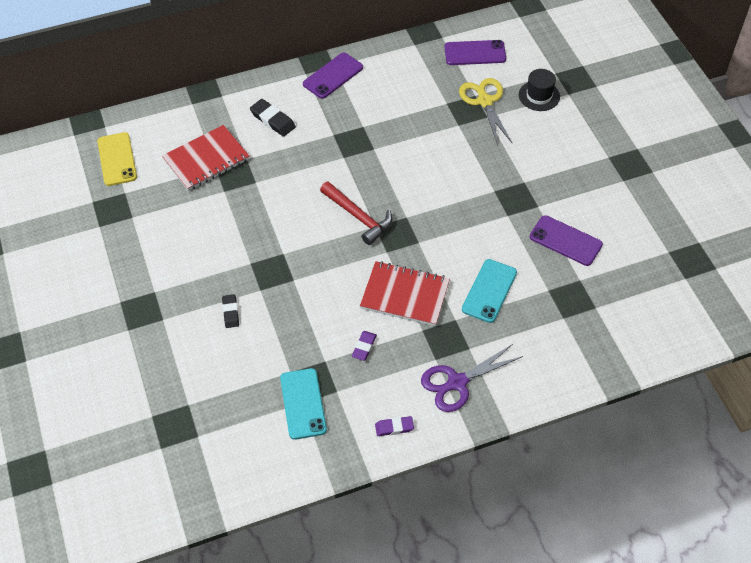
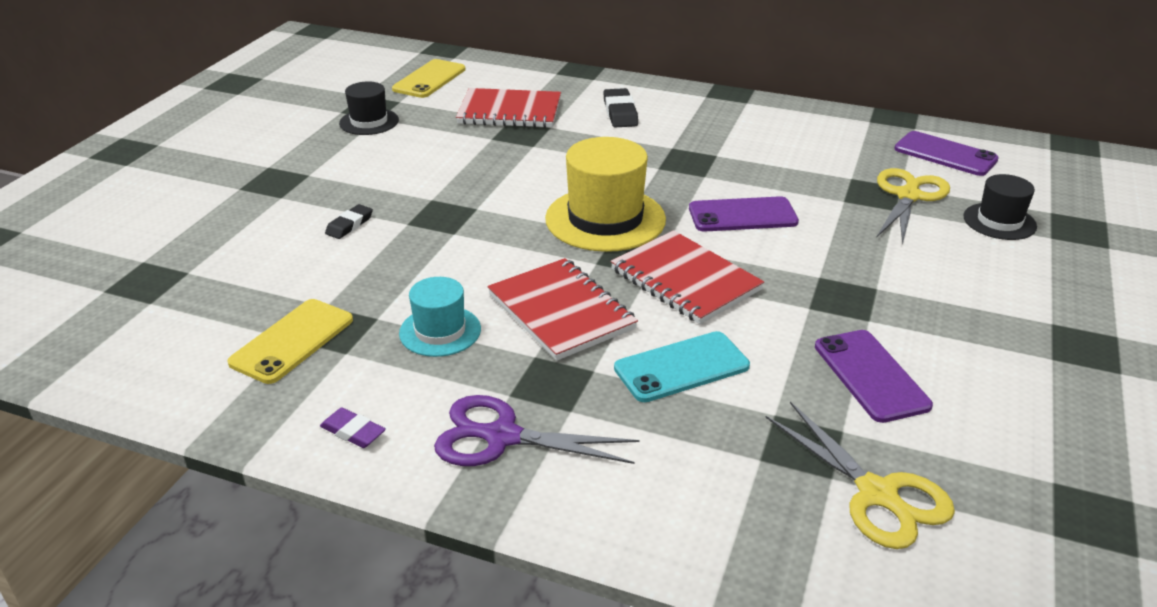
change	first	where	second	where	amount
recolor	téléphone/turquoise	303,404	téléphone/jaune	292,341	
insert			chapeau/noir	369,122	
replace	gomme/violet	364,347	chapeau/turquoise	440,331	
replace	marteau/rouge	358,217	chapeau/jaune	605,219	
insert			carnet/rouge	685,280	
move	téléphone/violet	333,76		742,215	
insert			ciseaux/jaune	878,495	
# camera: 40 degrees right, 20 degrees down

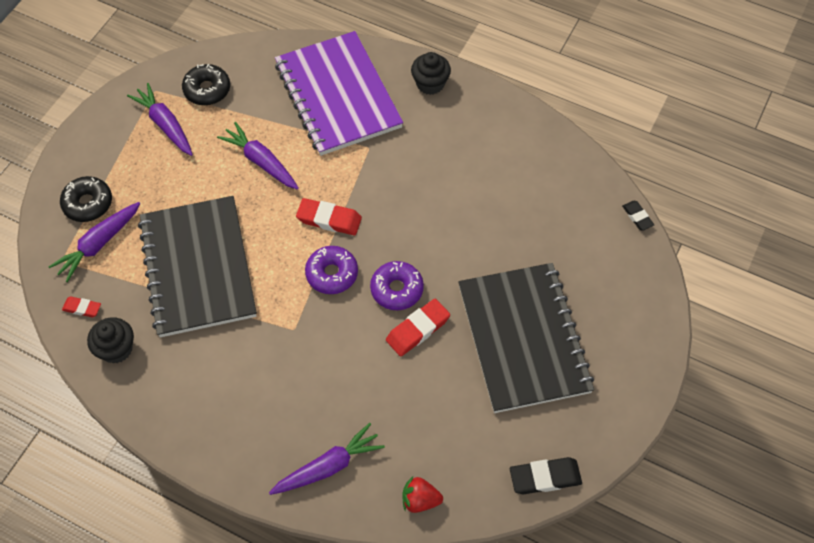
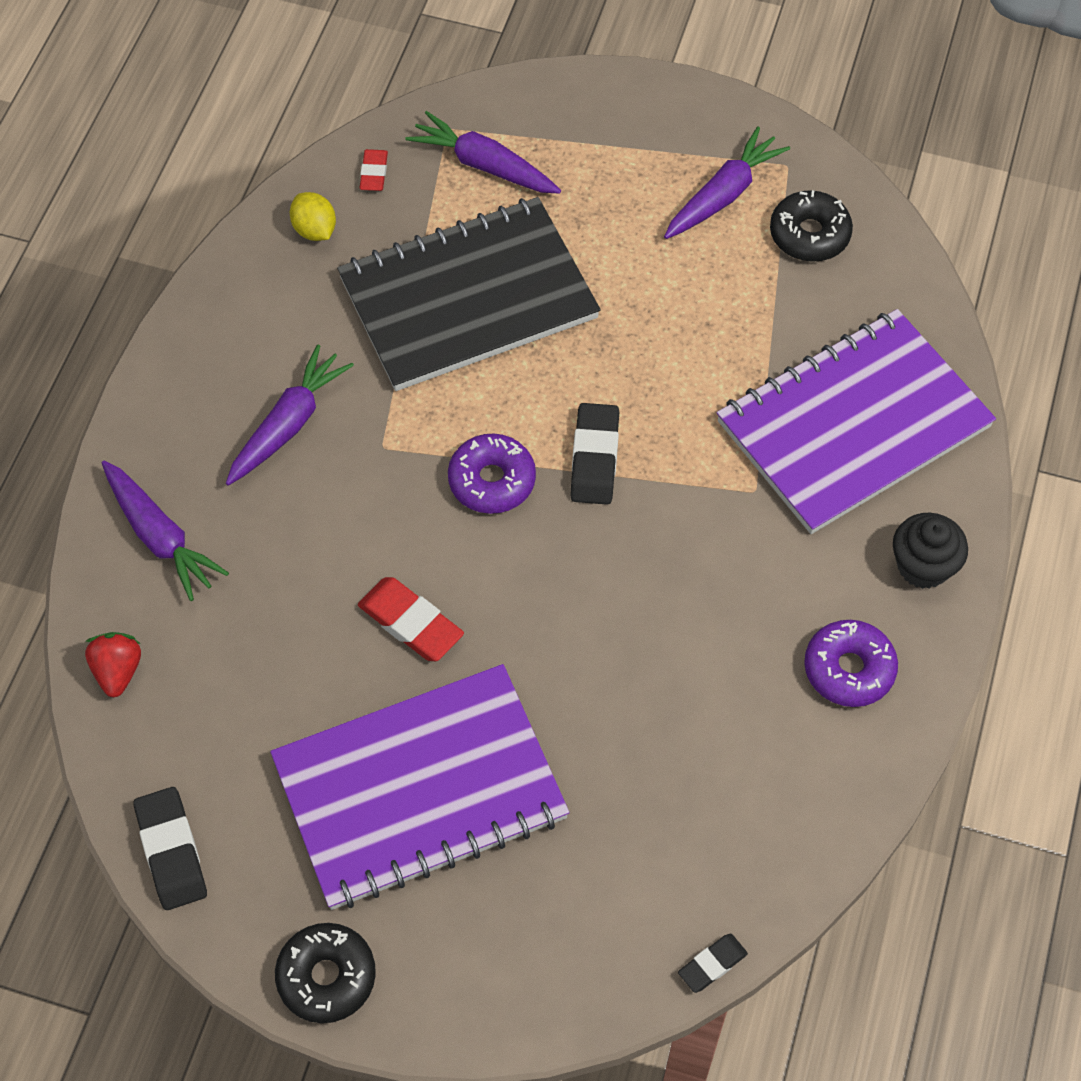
change	first	where	second	where	amount
move	carotte/violet	261,162		288,424	
recolor	carnet/noir	523,339	carnet/violet	419,789	
move	beignet/noir	88,203		326,977	
replace	muffin/noir	116,349	citron/jaune	314,230	
recolor	gomme/rouge	329,219	gomme/noir	594,458	
move	beignet/violet	397,289		849,669	
# camera: 80 degrees right, 0 degrees up

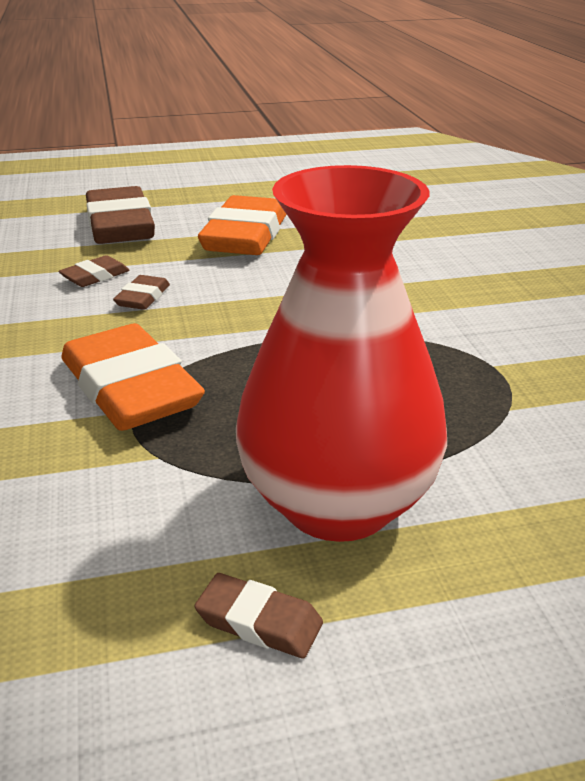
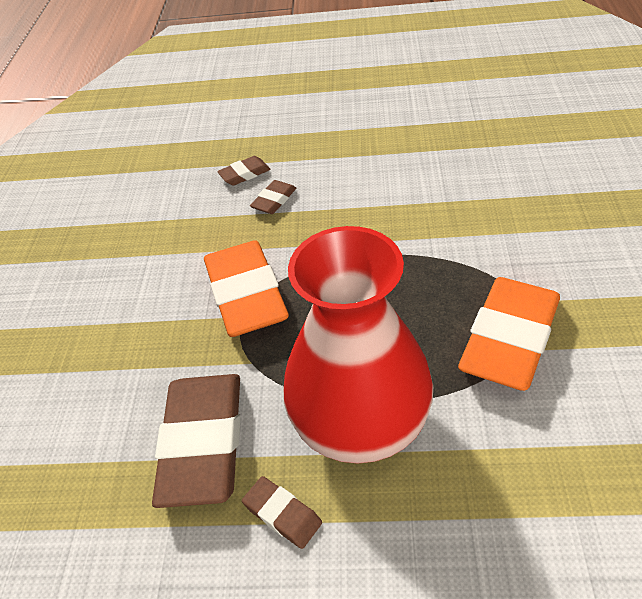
change	first	where	second	where	amount
move	gomme/marron	120,225		203,442	
move	gomme/orange	245,236		509,339	
# camera: 20 degrees right, 15 degrees up

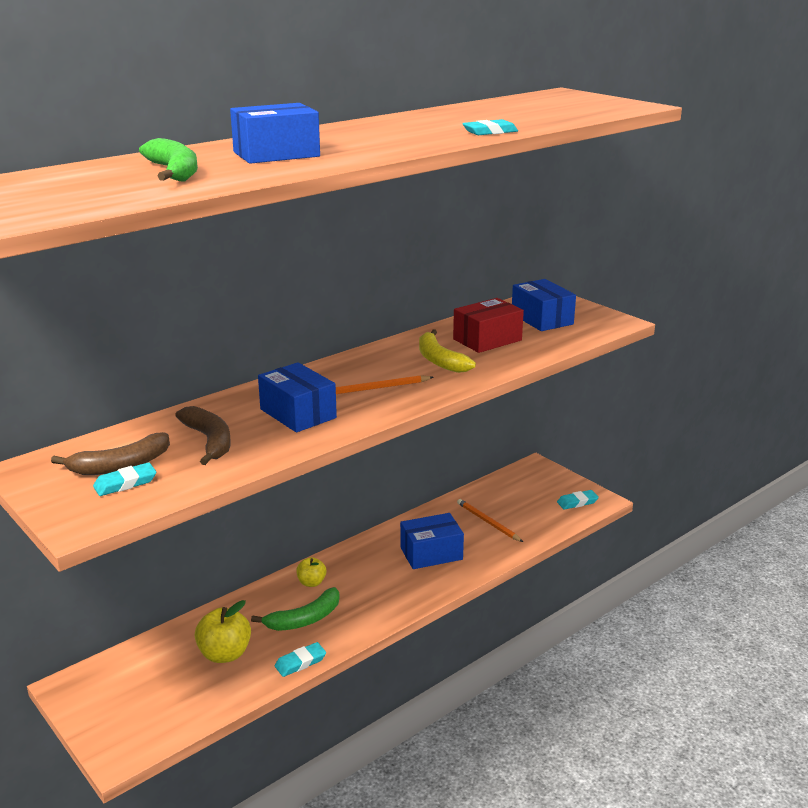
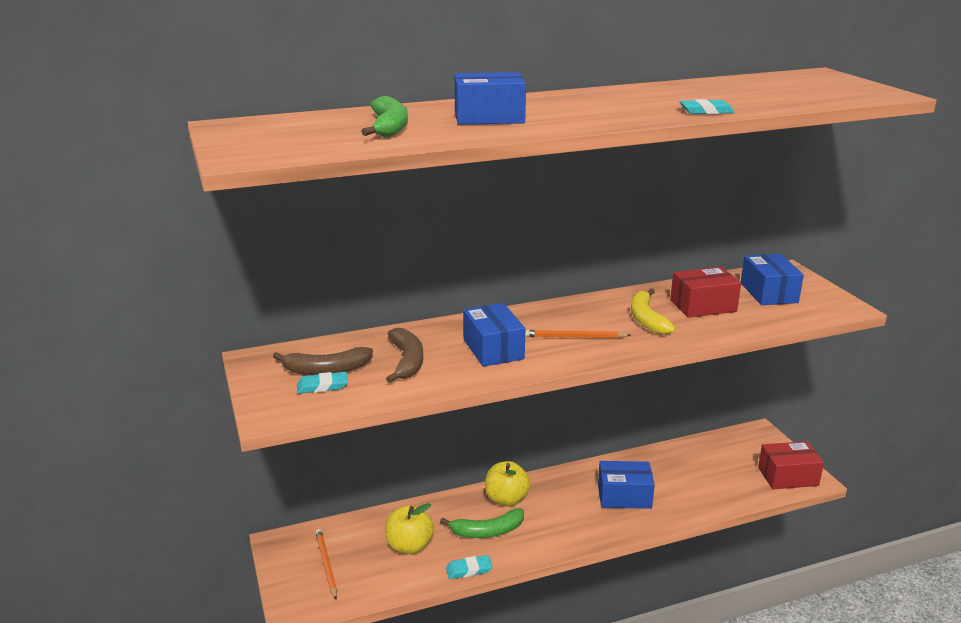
change	first	where	second	where	amount
move	crayon/orange	488,522		326,564	
resize	pomme/jaune	311,582		506,499	x1.67
replace	gomme/turquoise	577,502	boîte/rouge	788,476	
# camera: 20 degrees right, 0 degrees up

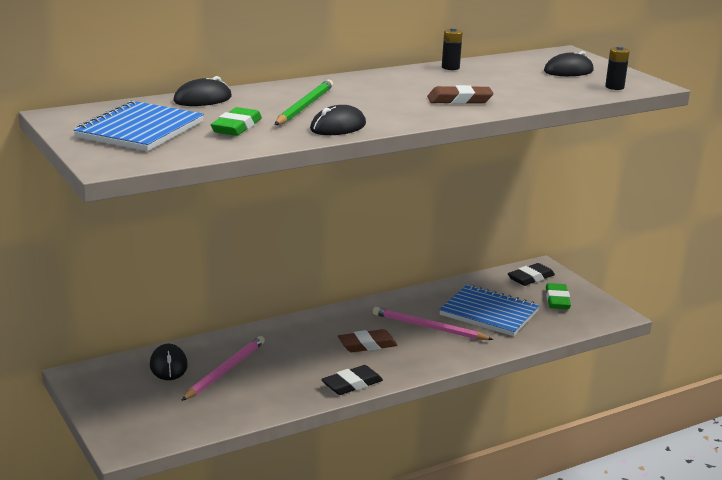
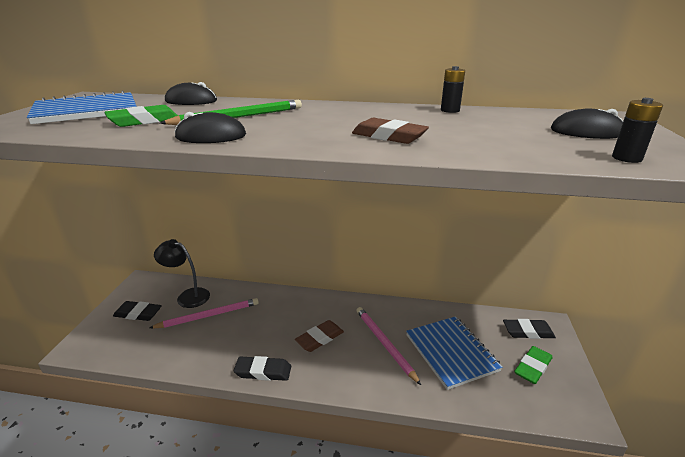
change	first	where	second	where	amount
insert			gomme/noir	138,313	
replace	souris/noir	168,366	lampe/noir	187,296	
rotate	gomme/marron	367,345		320,338	60 degrees counterclockwise
# camera: 40 degrees right, 5 degrees up

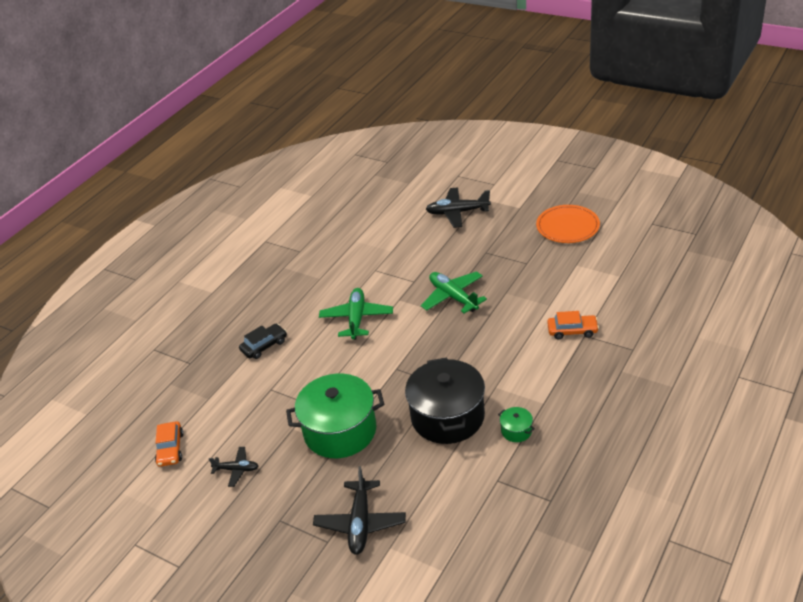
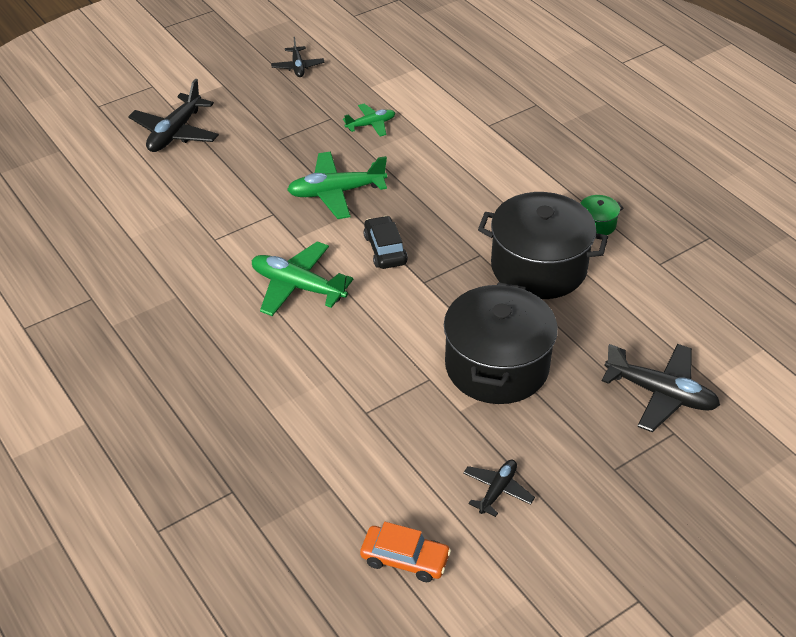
change	first	where	second	where	amount
replace	assiette/orange	567,226	avion/noir	298,67	
insert			avion/vert	371,124	
move	voiture/noir	264,346		385,249	
recolor	marmite/vert	340,431	marmite/noir	497,366	
delete	voiture/orange	572,331			
# camera: 70 degrees left, 5 degrees up

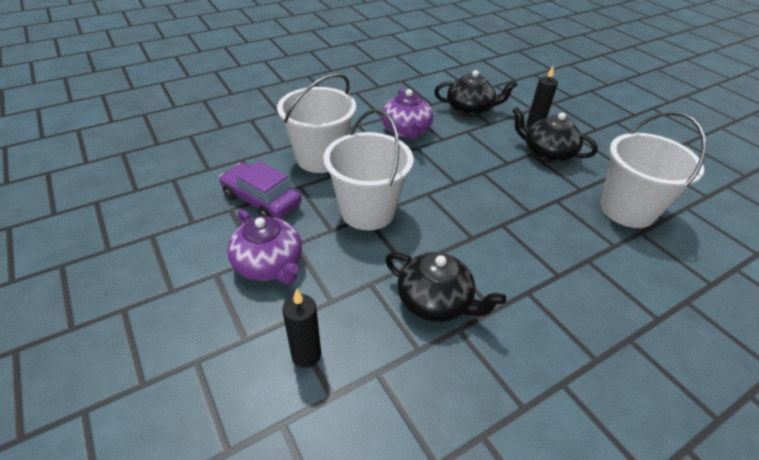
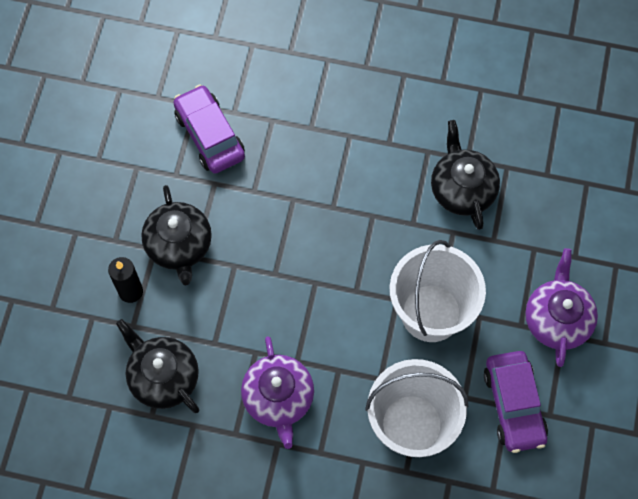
change	first	where	second	where	amount
replace	seau/blanc	627,209	voiture/violet	209,135	
rotate	théière/violet	406,130		278,398	135 degrees clockwise
delete	bougie/noir	306,355			
# camera: 135 degrees left, 25 degrees up

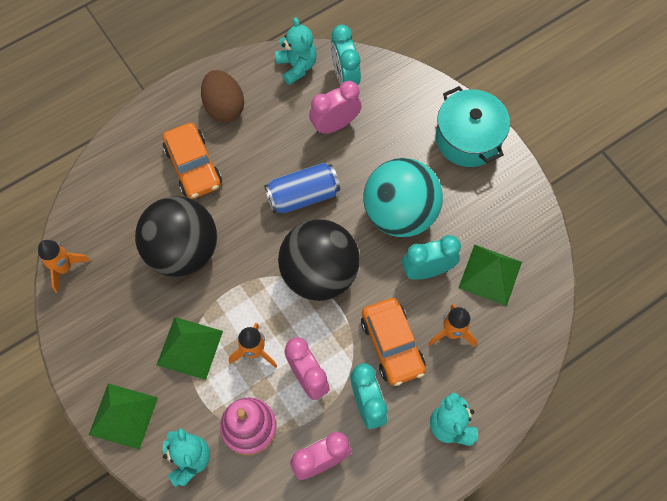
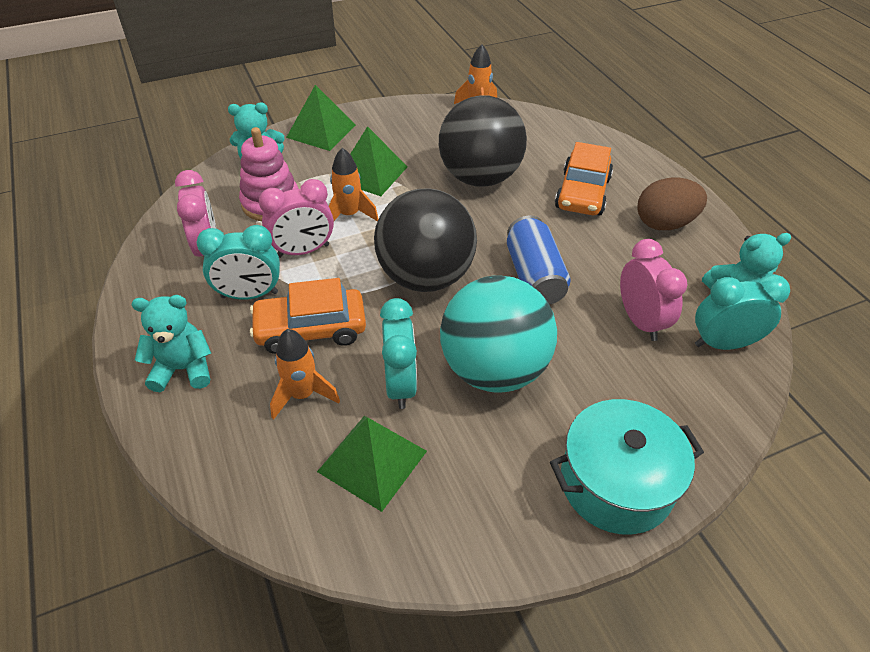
change	first	where	second	where	amount
rotate	voiture/orange	193,166		582,193	60 degrees counterclockwise
# camera: 100 degrees right, 20 degrees down

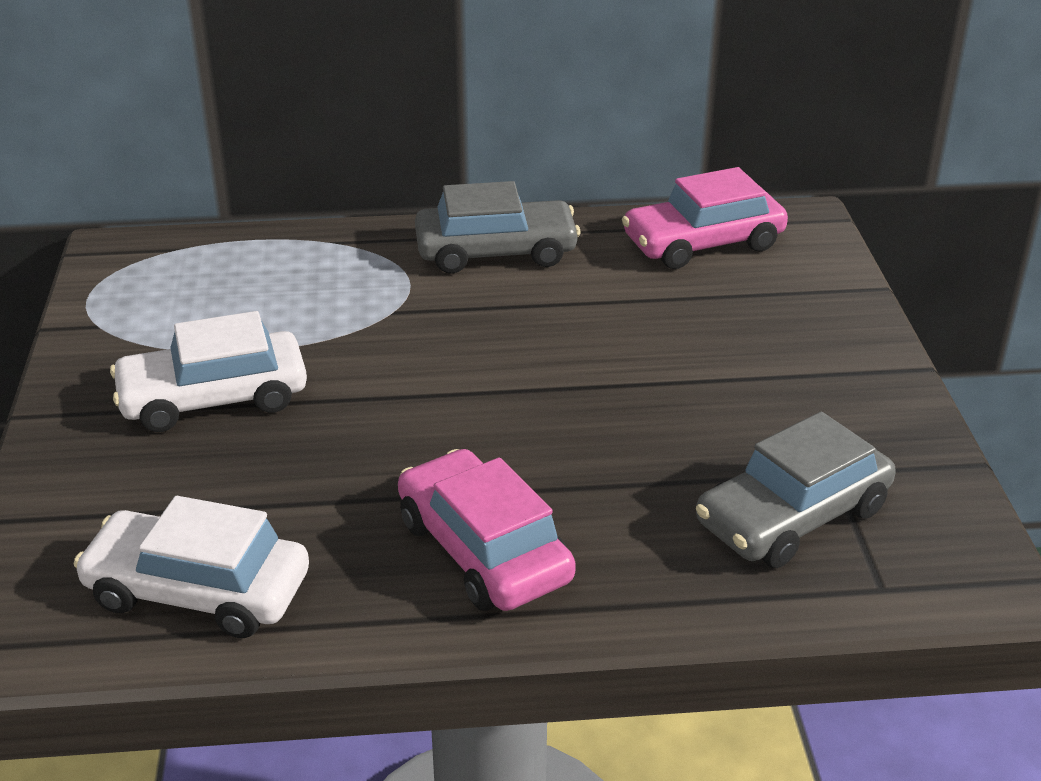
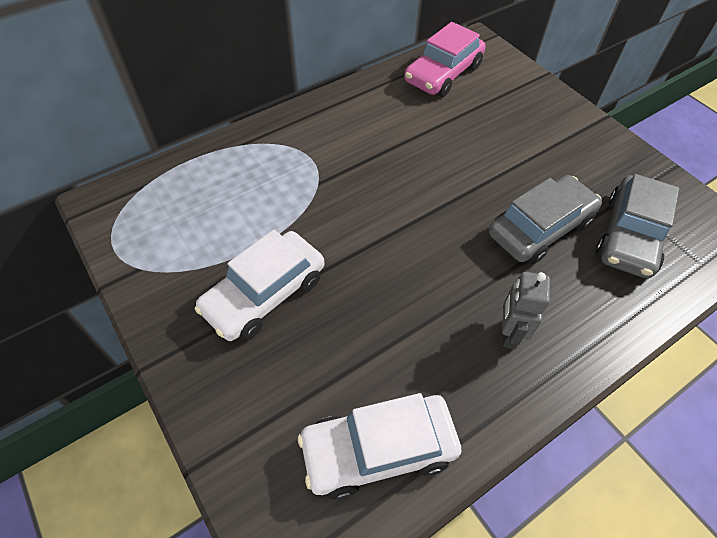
change	first	where	second	where	amount
move	voiture/gris	496,252		540,228	
replace	voiture/rose	483,550	robot/gris	508,333	
# camera: 30 degrees left, 20 degrees up

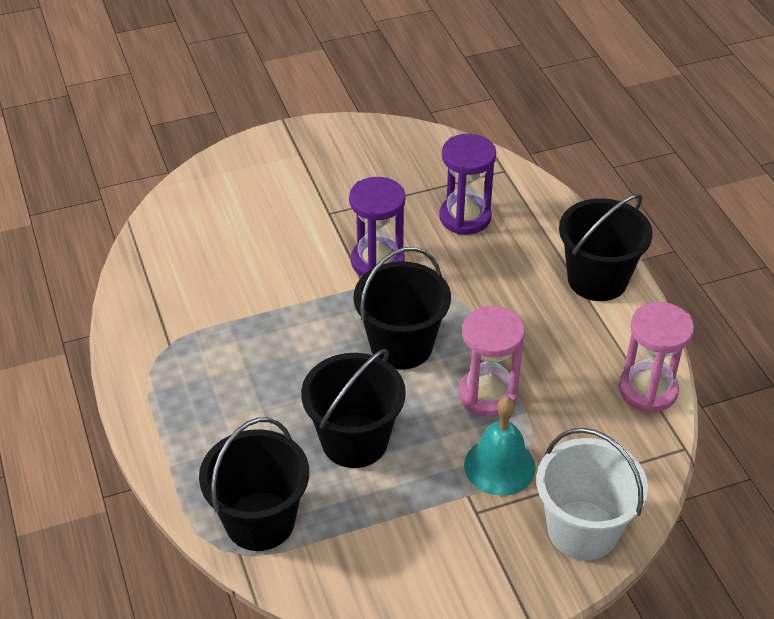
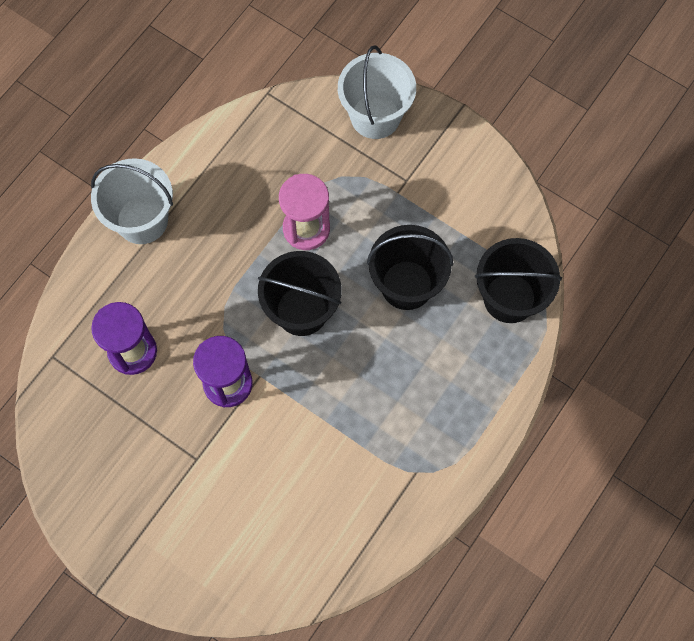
change	first	where	second	where	amount
recolor	seau/noir	597,279	seau/blanc	142,220	
delete	cloche/turquoise	499,466			
delete	sablier/rose	648,390			
# camera: 125 degrees left, 25 degrees up

